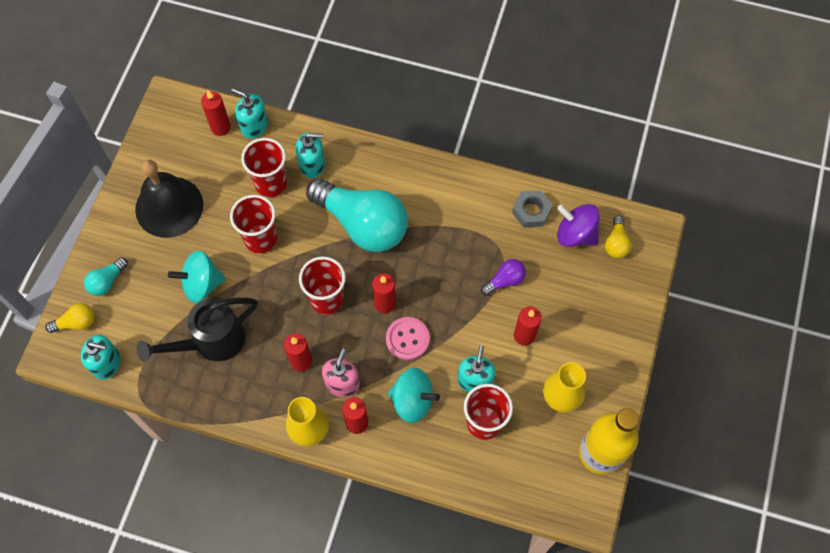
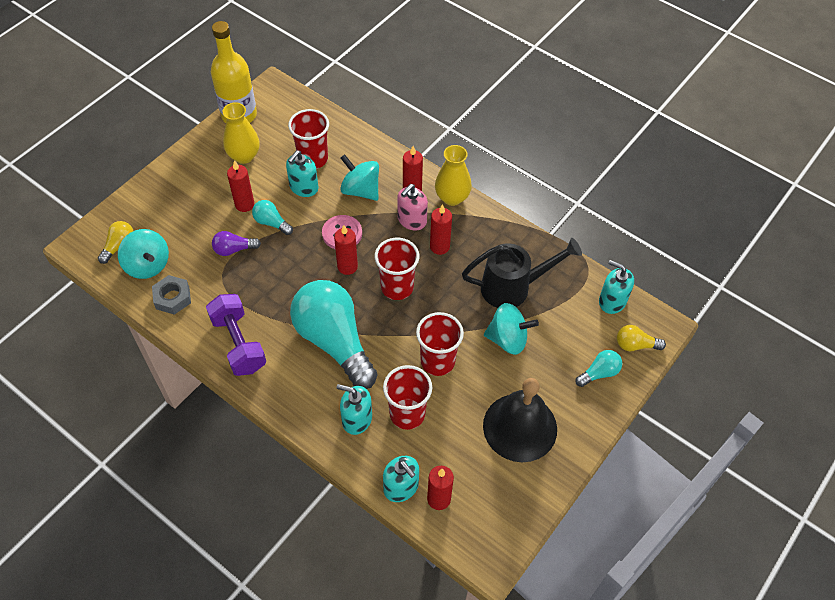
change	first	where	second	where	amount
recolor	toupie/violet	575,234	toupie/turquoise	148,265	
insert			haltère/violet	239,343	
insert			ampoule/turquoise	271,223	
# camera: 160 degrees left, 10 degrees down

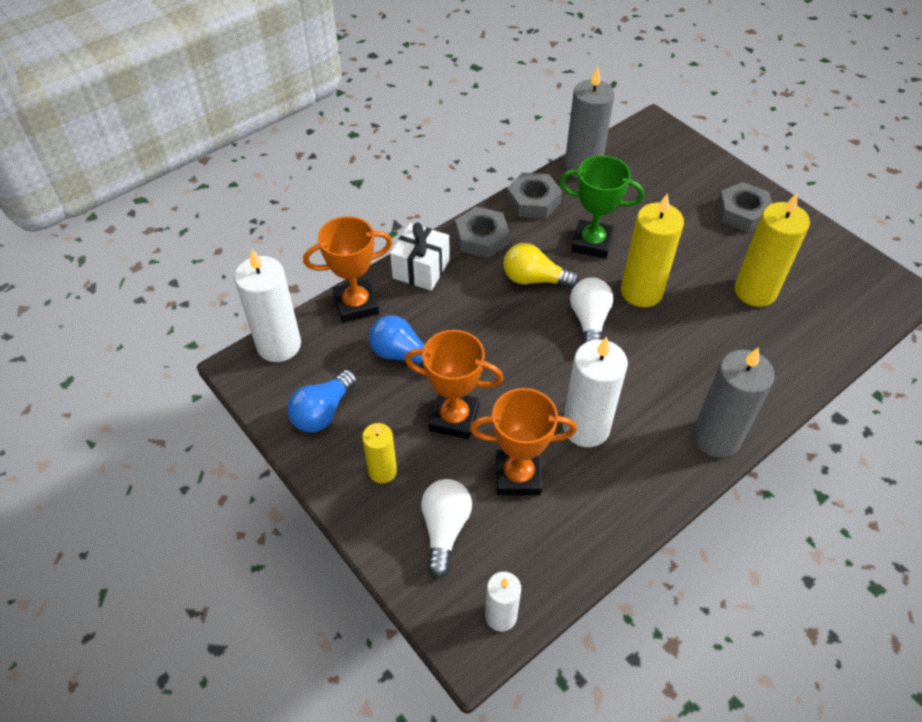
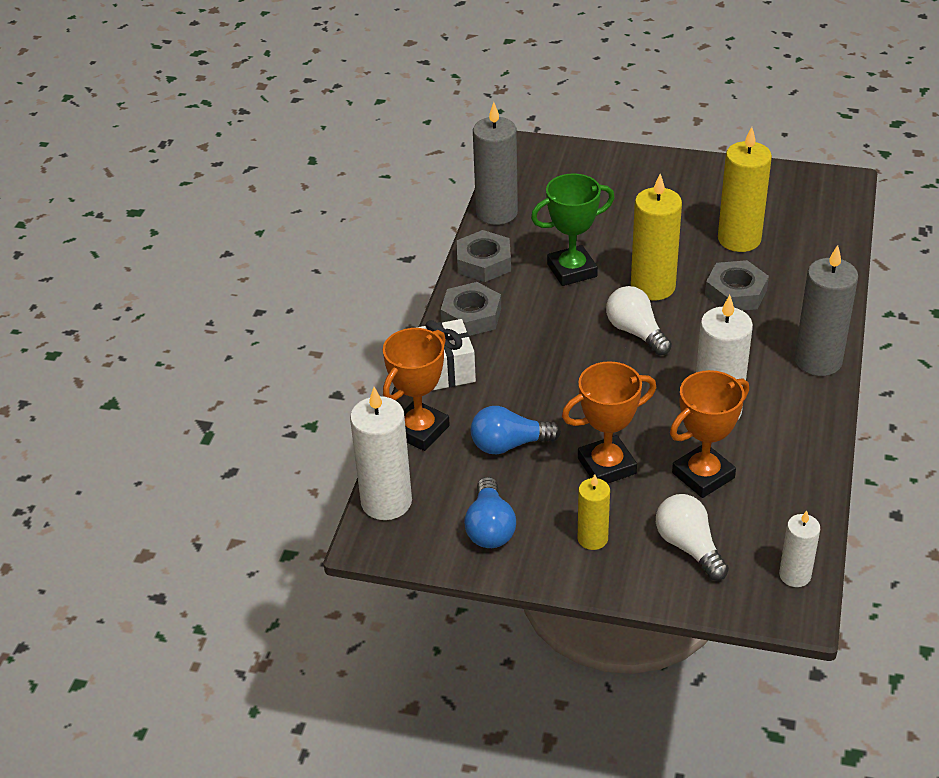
change	first	where	second	where	amount
move	écrou/gris	743,212		735,292	
delete	ampoule/jaune	534,279			
# camera: 35 degrees left, 10 degrees down

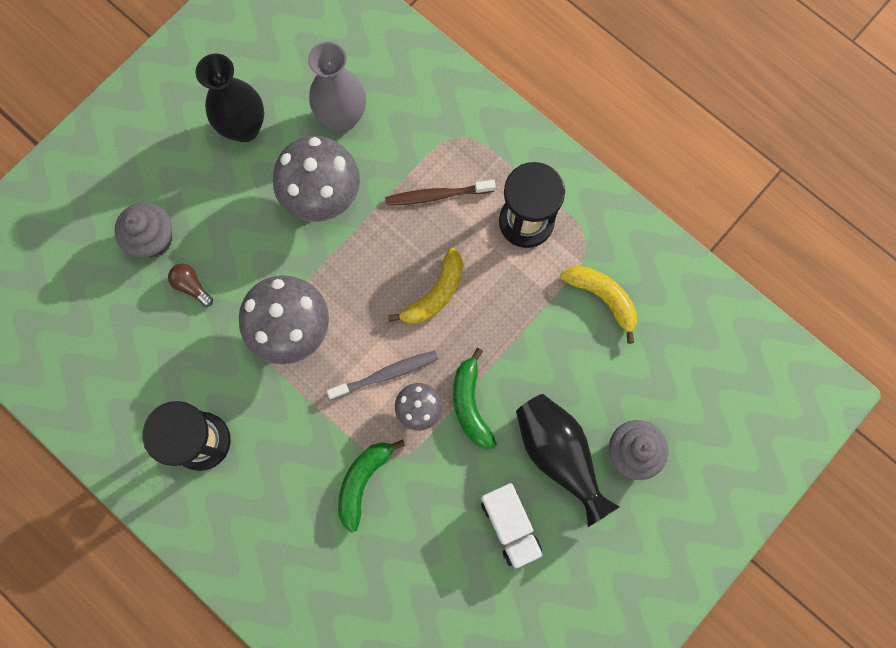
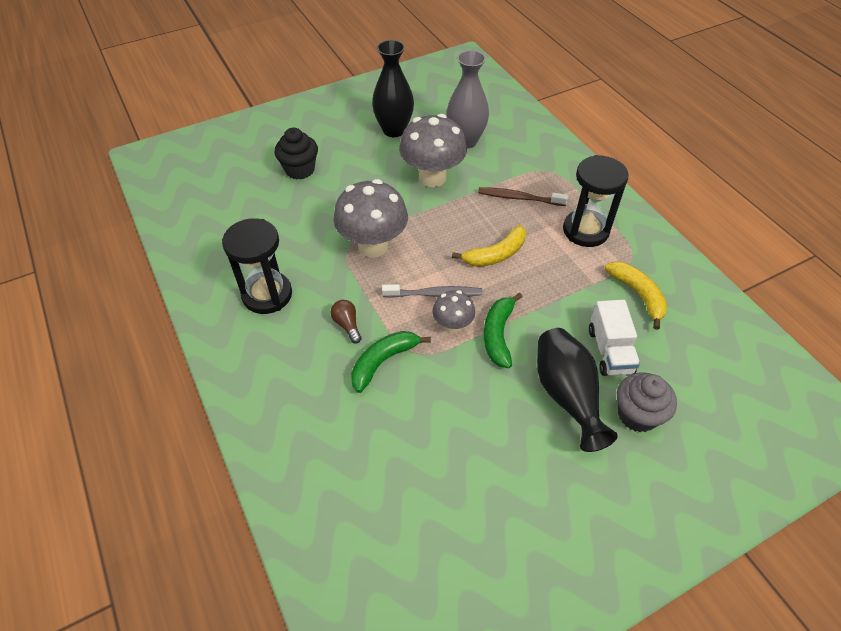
change	first	where	second	where	amount
recolor	muffin/gris	153,239	muffin/noir	300,170	
move	ampoule/marron	192,286		347,325	
move	camion/blanc	510,525		610,351	
# camera: 20 degrees right, 25 degrees down

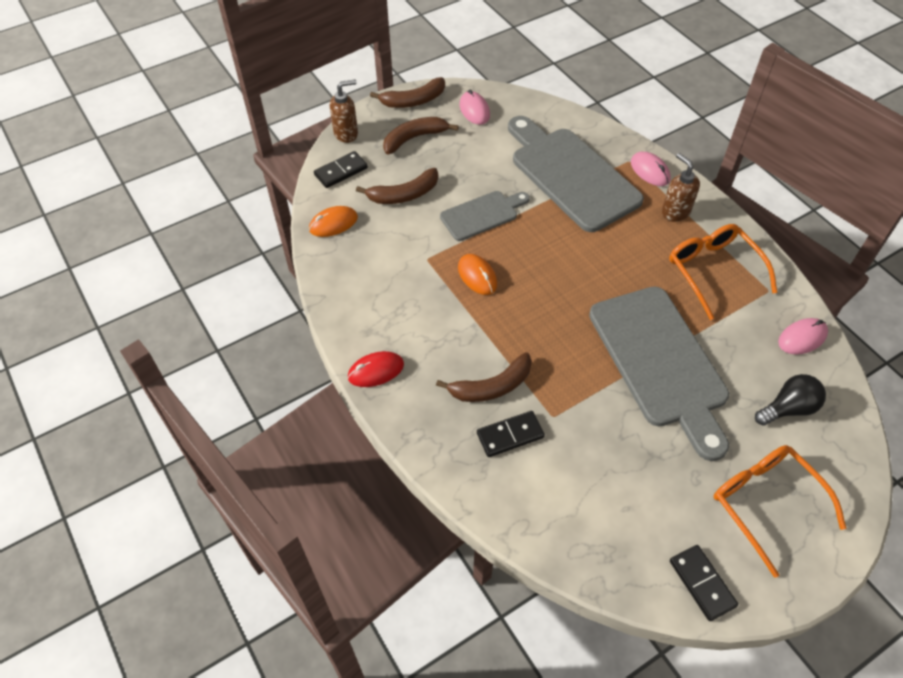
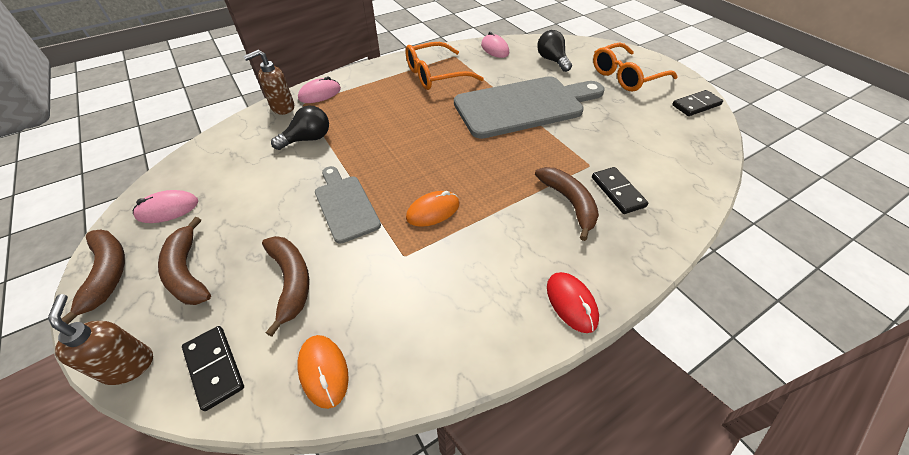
change	first	where	second	where	amount
move	distributeur de savon/marron	675,212		282,108	
replace	planche à découper/gris	570,175	ampoule/noir	308,139	
# camera: 90 degrees left, 5 degrees down

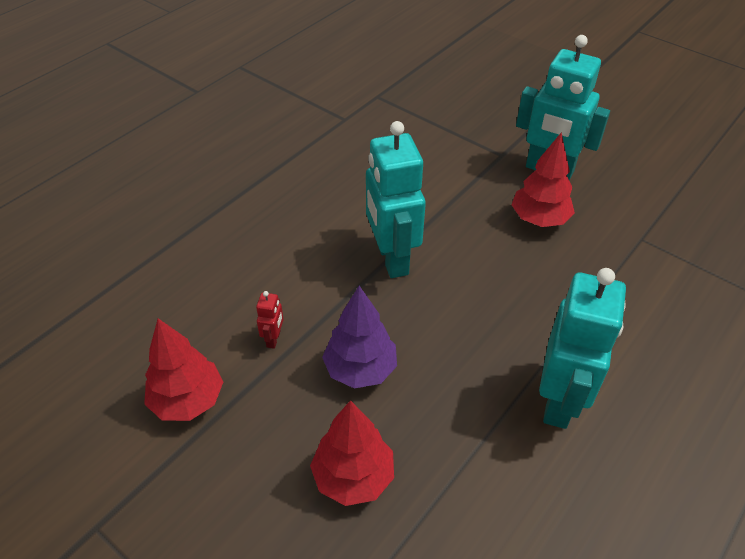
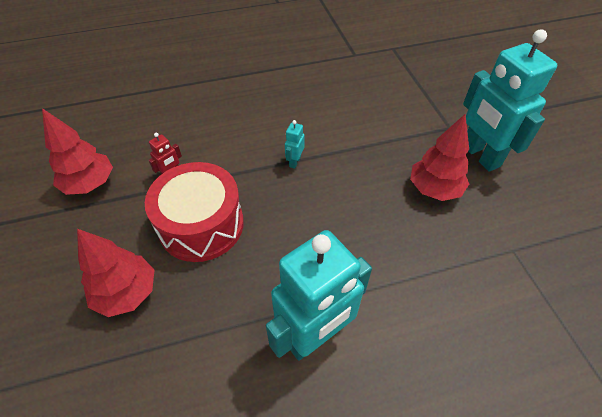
change	first	where	second	where	amount
replace	arbre/violet	360,369	tambour/rouge	201,225	
resize	robot/turquoise	391,259		294,162	x0.40
# camera: 35 degrees right, 5 degrees up

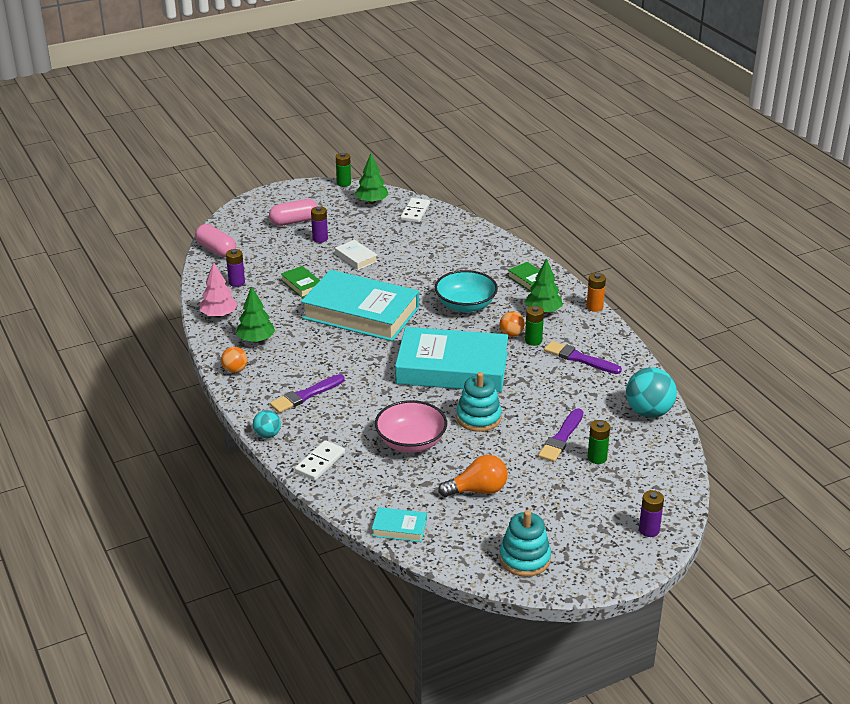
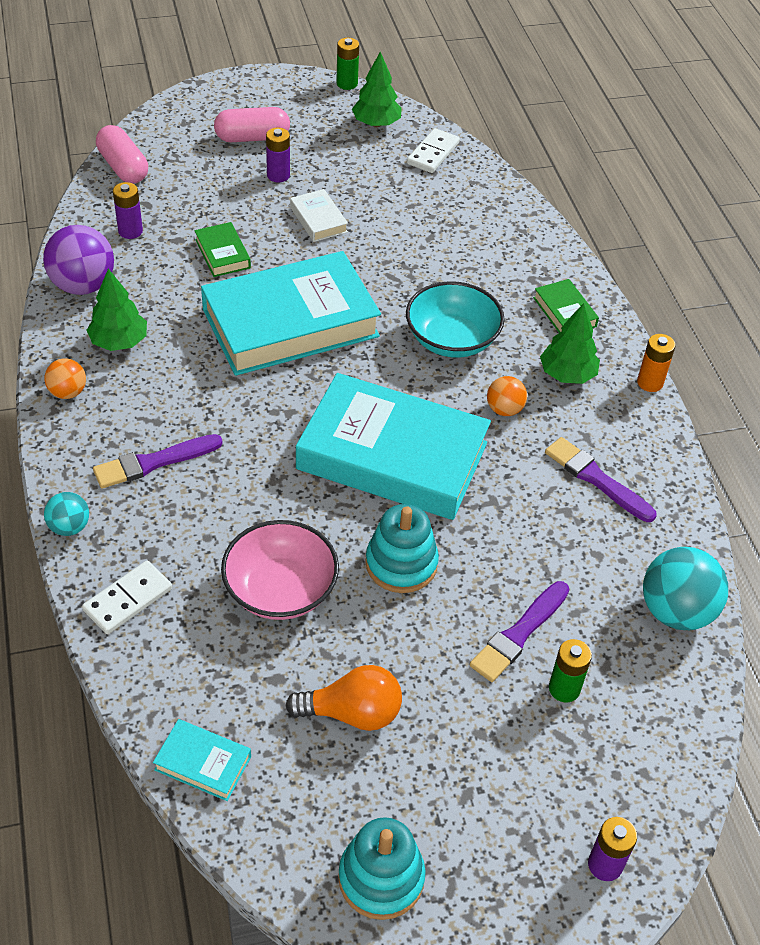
change	first	where	second	where	amount
replace	arbre/rose	219,315	balle/violet	83,285	
rotate	livre/turquoise	361,313		290,323	60 degrees counterclockwise
delete	pile/vert	533,341			
# camera: 10 degrees right, 15 degrees up

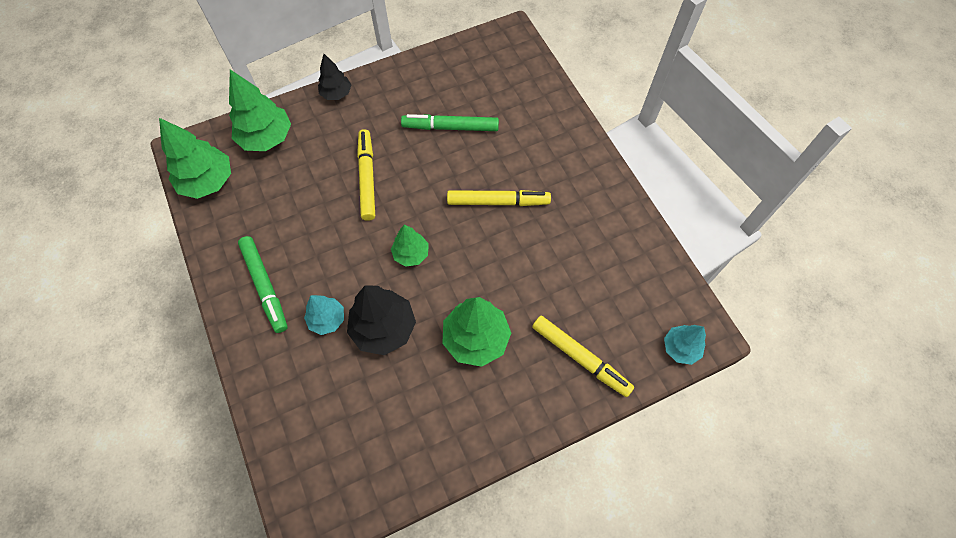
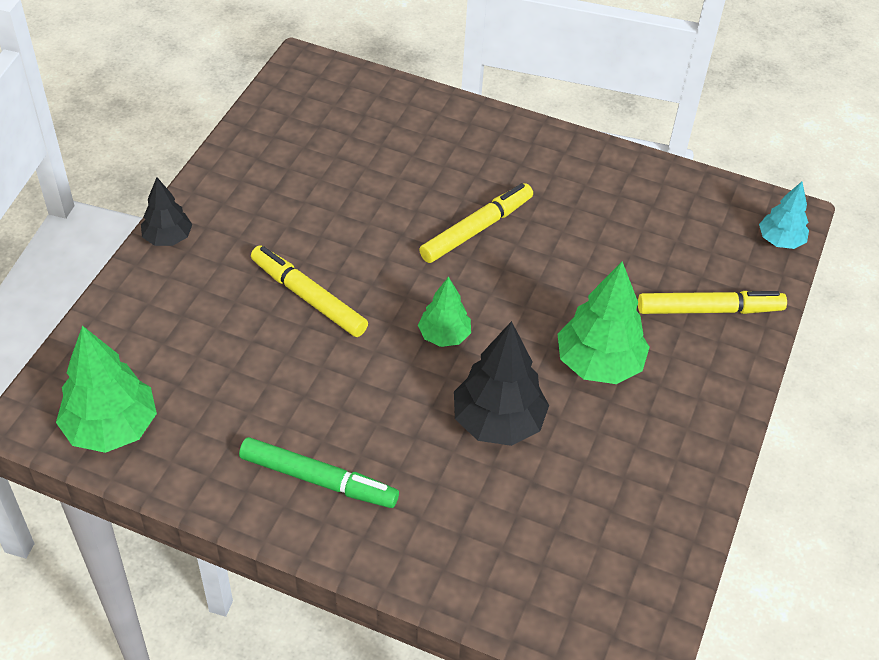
change	first	where	second	where	amount
delete	arbre/vert	266,138			
delete	arbre/turquoise	327,319			
delete	feutre/vert	450,127			
# camera: 45 degrees left, 15 degrees down

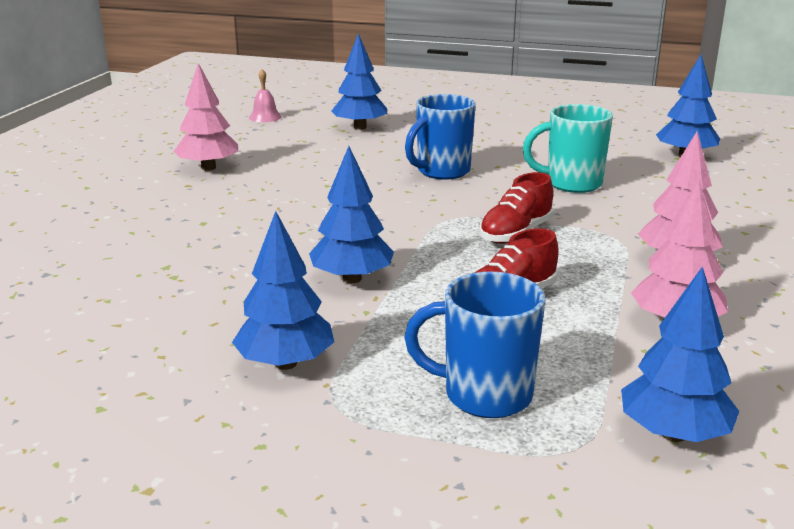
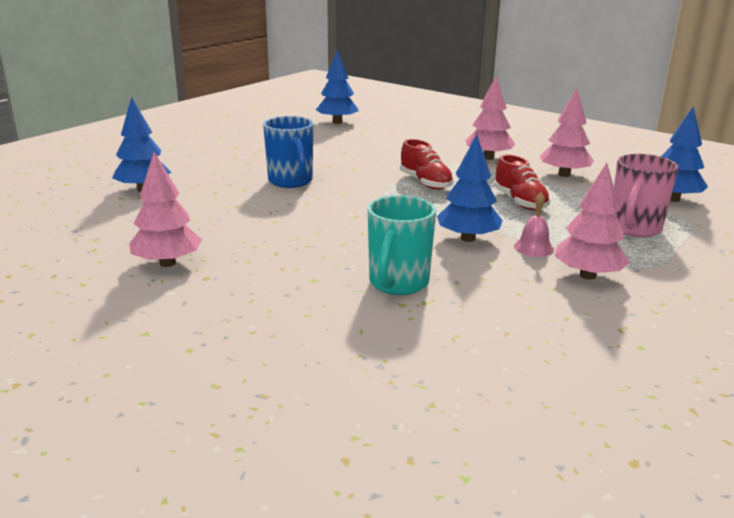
change	first	where	second	where	amount
move	tasse/turquoise	571,184		398,283	
move	cloche/rose	265,117		533,248	
recolor	arbre/bleu	286,363	arbre/rose	587,275	
recolor	tasse/bleu	484,395	tasse/rose	634,229	
# camera: 70 degrees left, 0 degrees up

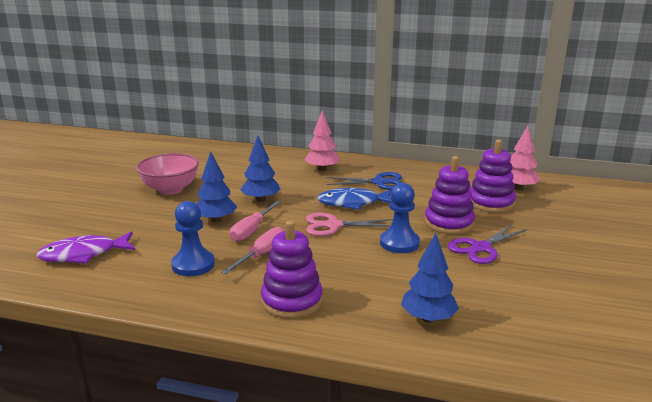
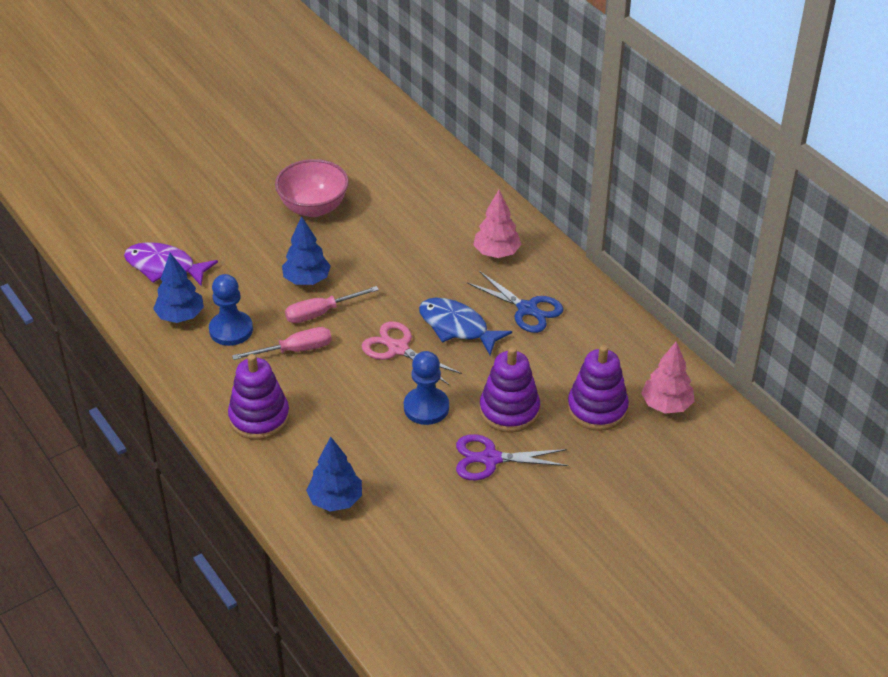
change	first	where	second	where	amount
move	arbre/bleu	261,200		180,316	
# camera: 40 degrees right, 20 degrees up

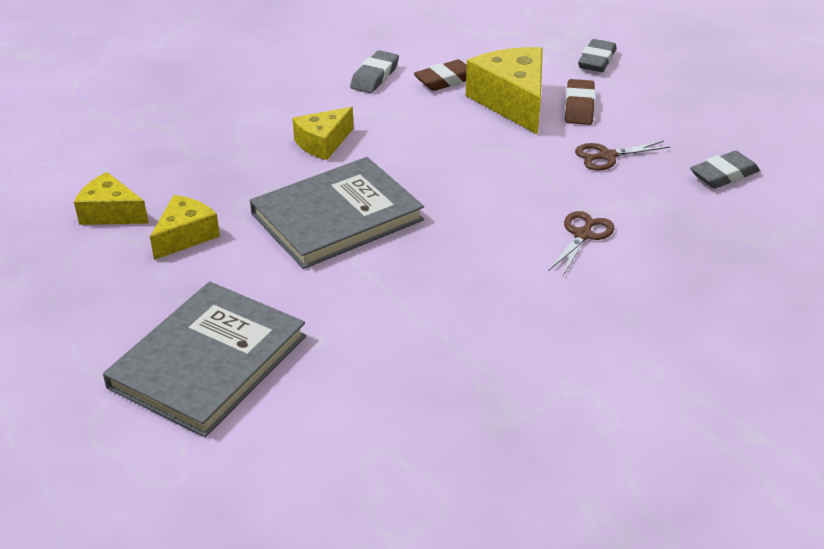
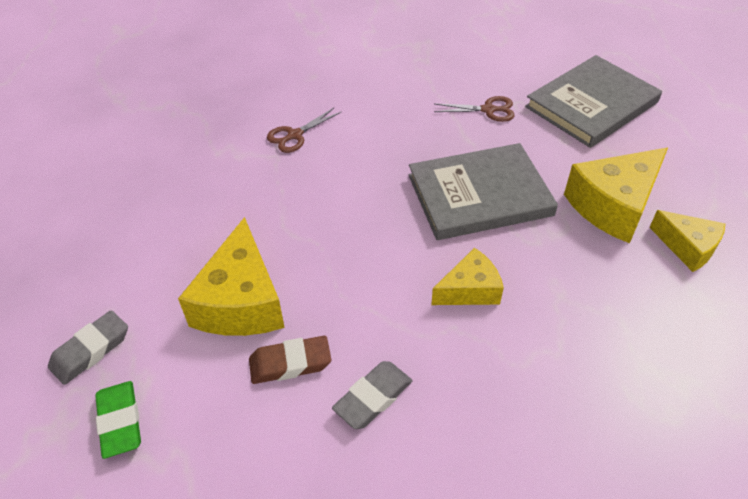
change	first	where	second	where	amount
insert			gomme/vert	120,421	
move	ciseaux/marron	607,156		488,110	
resize	fromage/jaune	185,236		613,205	x1.67
delete	gomme/marron	579,107			
delete	gomme/gris	724,175			
# camera: 160 degrees left, 10 degrees up

